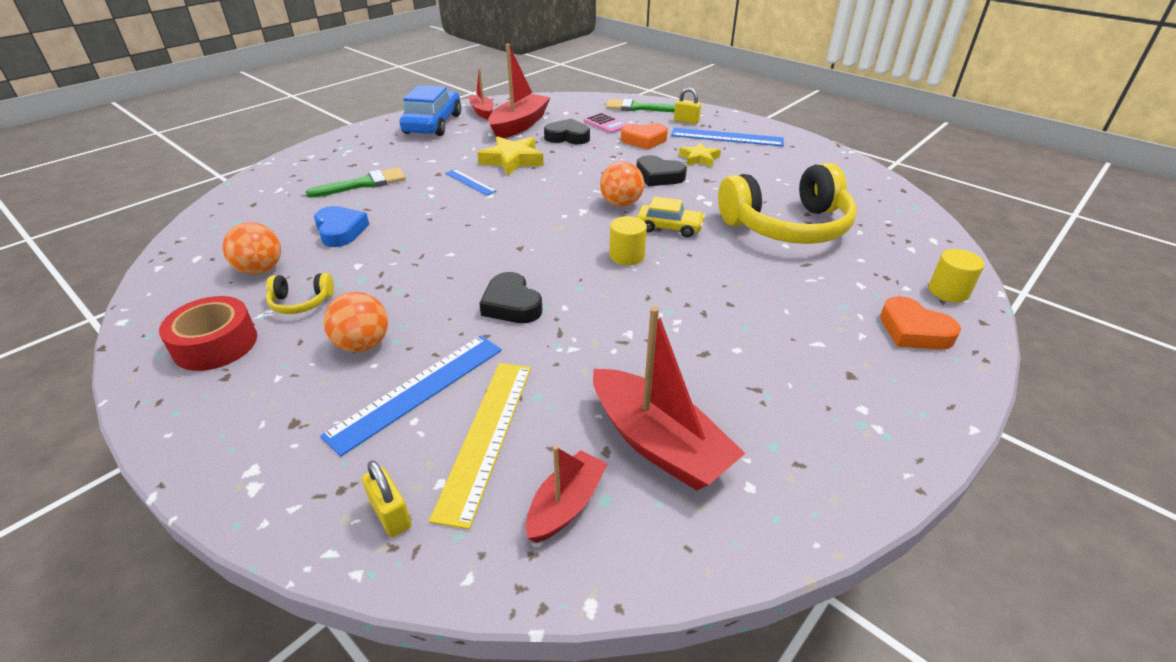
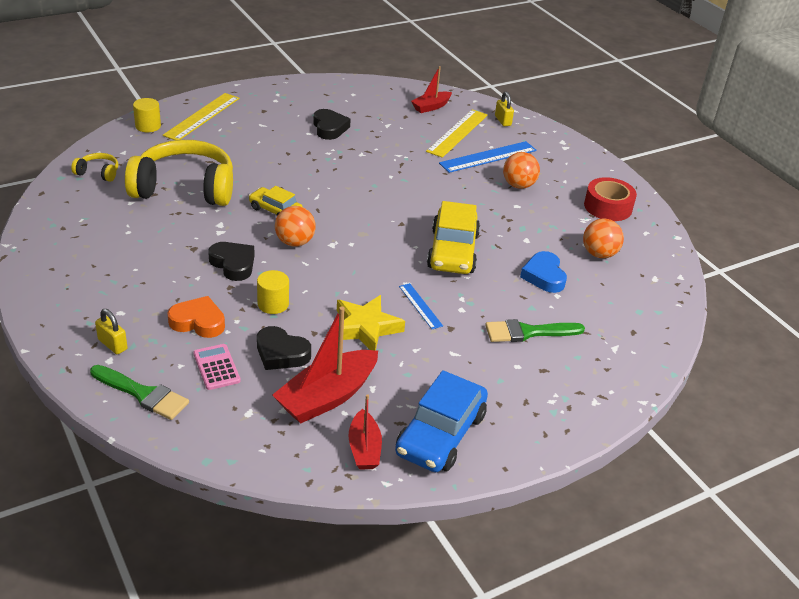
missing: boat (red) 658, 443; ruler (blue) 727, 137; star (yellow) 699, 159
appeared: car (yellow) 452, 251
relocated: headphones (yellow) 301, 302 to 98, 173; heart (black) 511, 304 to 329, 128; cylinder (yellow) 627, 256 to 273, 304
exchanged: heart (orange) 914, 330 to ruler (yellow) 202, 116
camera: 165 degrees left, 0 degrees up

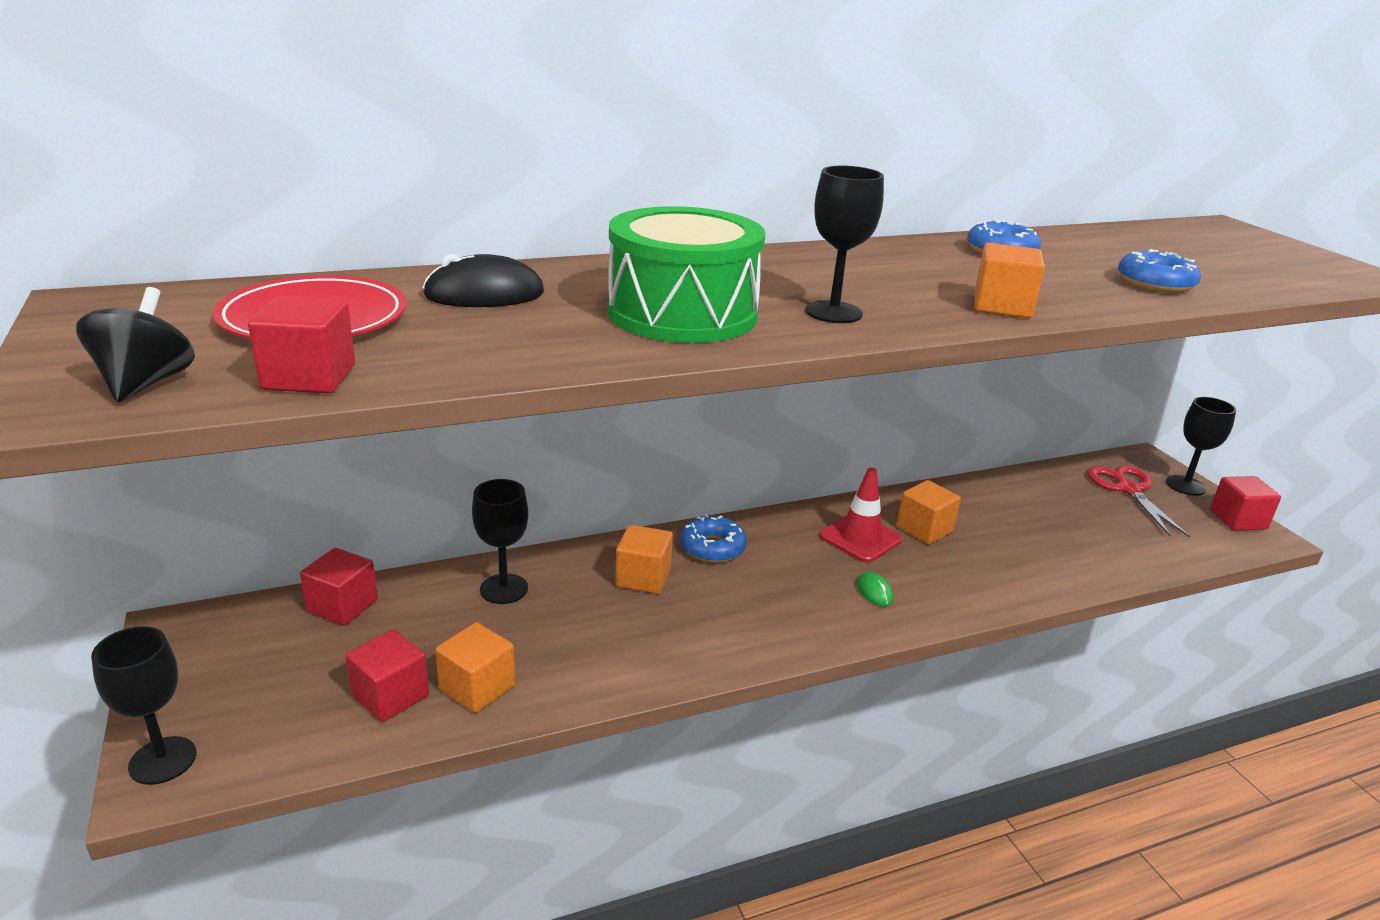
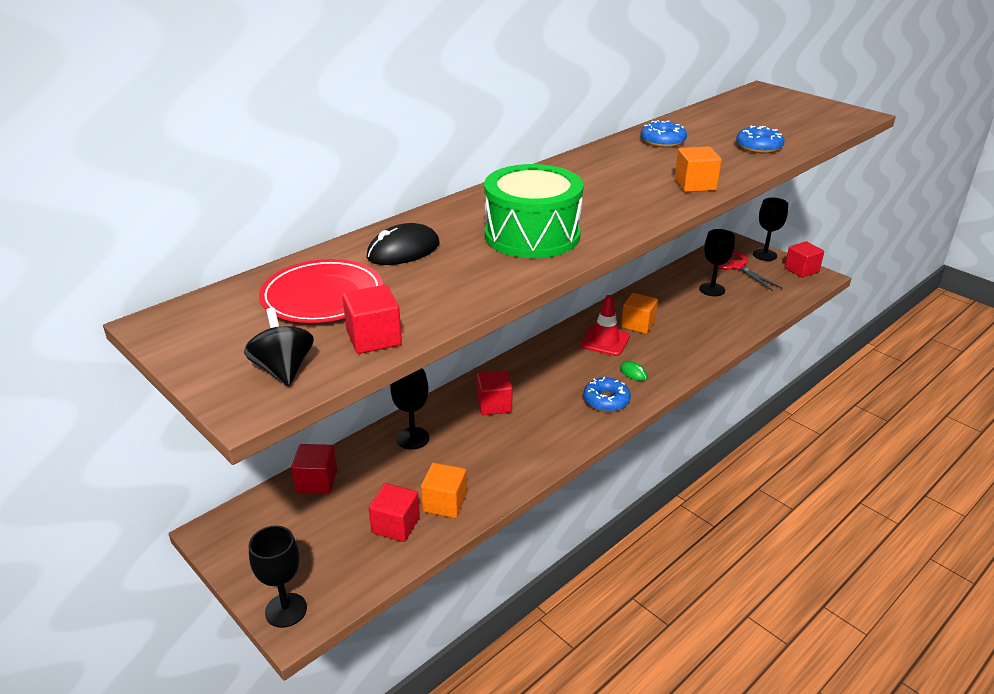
relocated: donut (blue) 712, 548 to 606, 400; goblet (black) 833, 312 to 712, 289
colour: cube (orange) 643, 578 to cube (red) 494, 405
camera: 20 degrees left, 5 degrees up

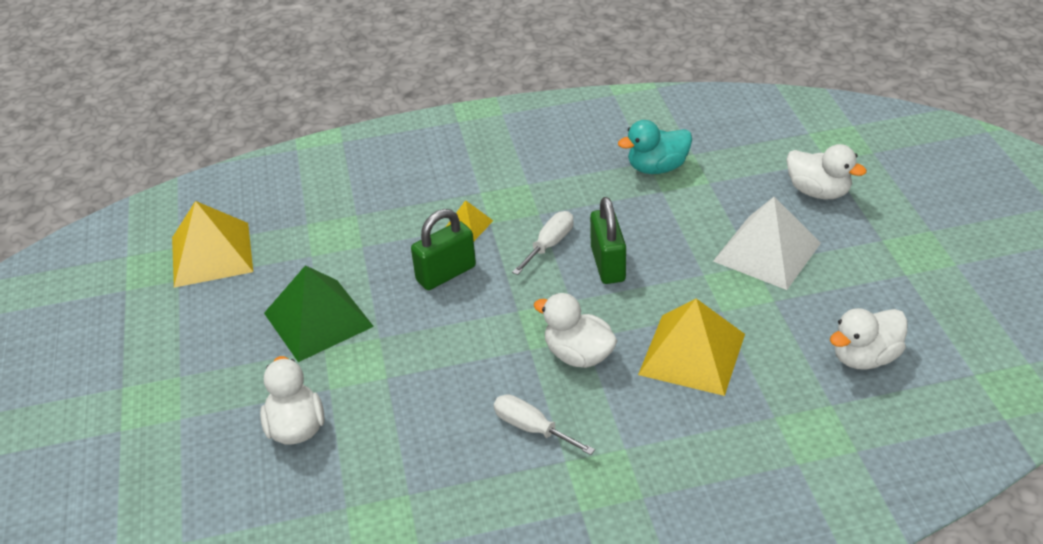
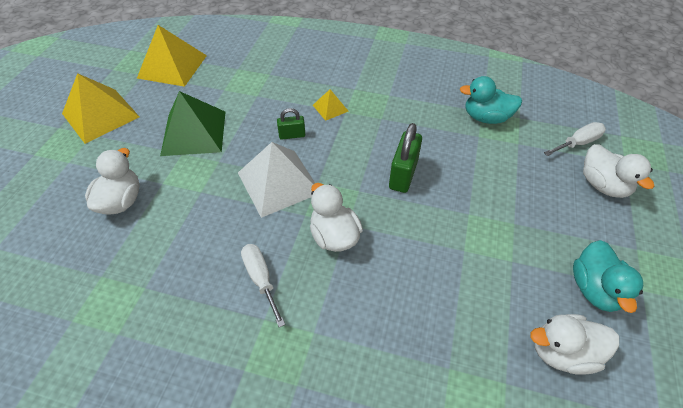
appeared: duck (turquoise) 594, 289
relocated: screwdriver (white) 549, 245 to 577, 143; pyramid (yellow) 692, 354 to 100, 115; pyramid (white) 767, 251 to 278, 182
size: padlock (green) 446, 273 = 292, 135 x0.58
camera: 25 degrees right, 10 degrees up

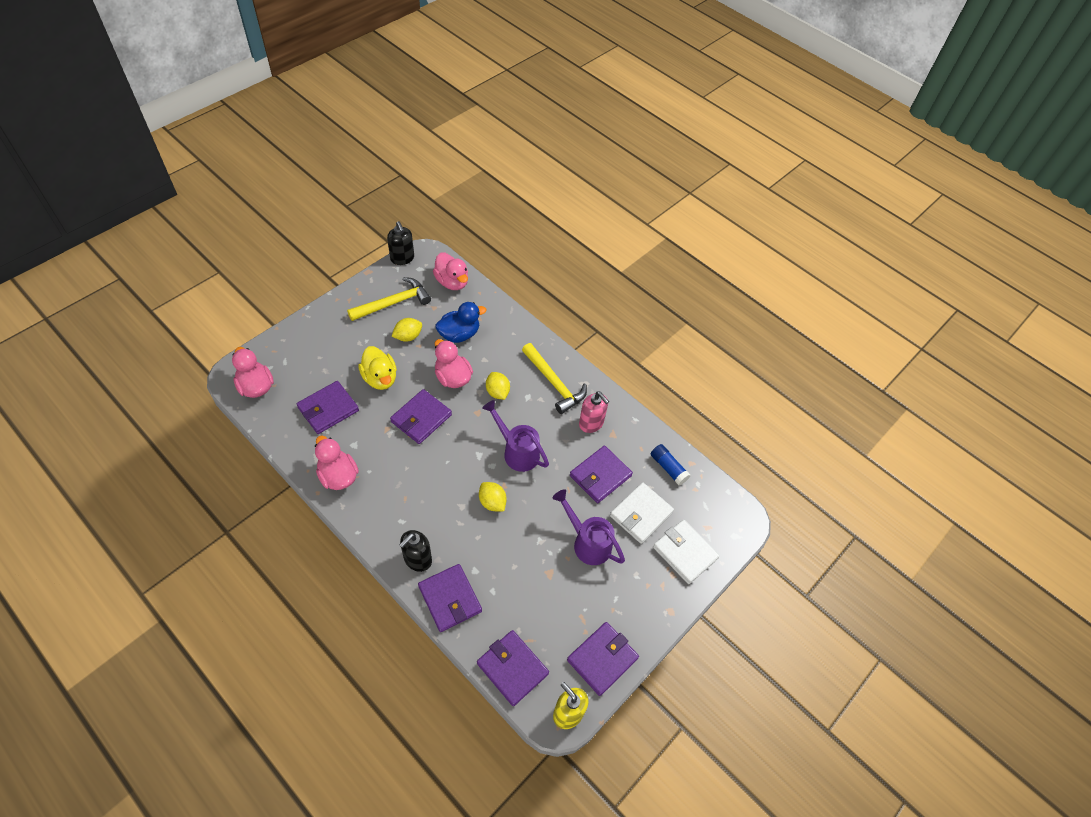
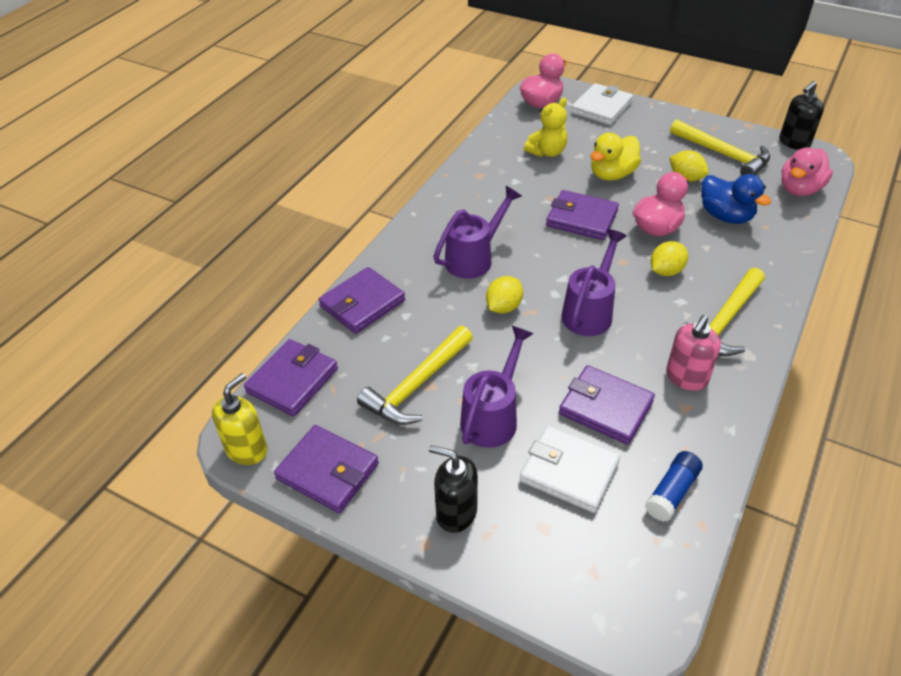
missing: duck (pink) 338, 476
appeared: hammer (yellow) 416, 385; watering can (purple) 474, 258
relocated: soap dispenser (black) 417, 559 to 456, 513; wallet (white) 685, 553 to 601, 107
exchanged: wallet (purple) 328, 409 to teddy bear (yellow) 547, 152
camera: 80 degrees right, 10 degrees down

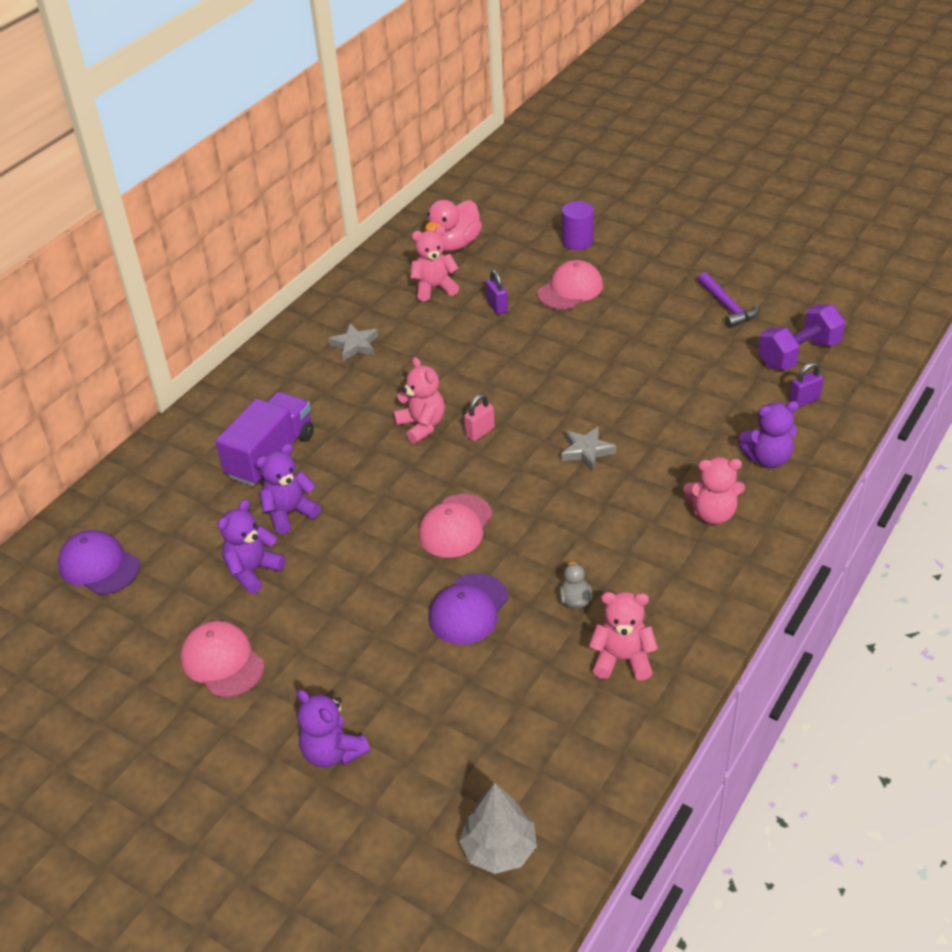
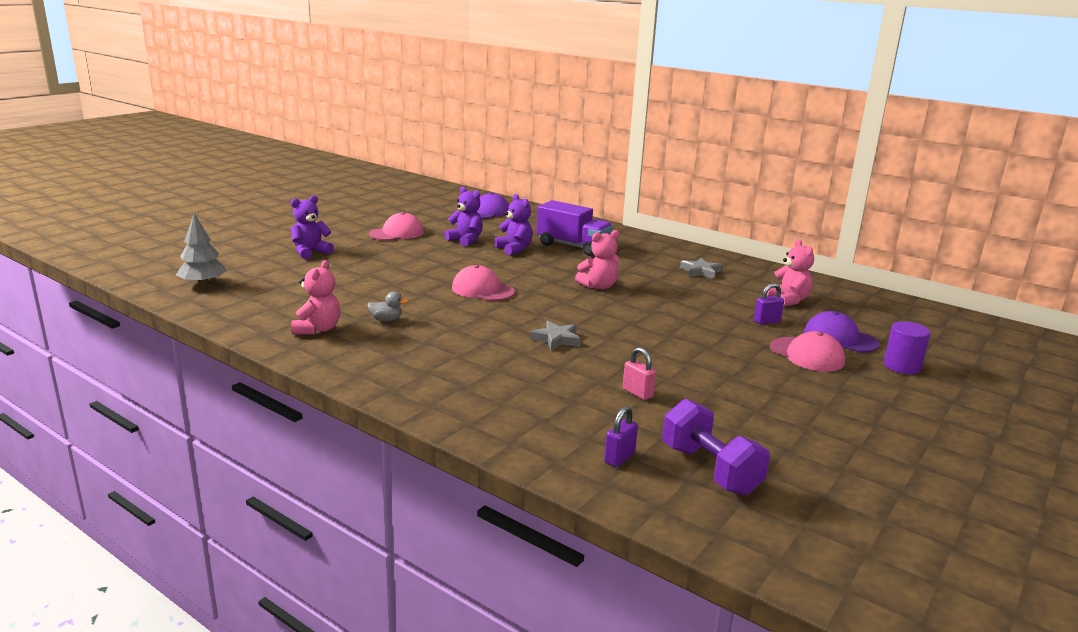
missing: duck (pink) 454, 245; teddy bear (pink) 713, 514; hammer (purple) 727, 307; teddy bear (purple) 767, 458
relocated: cap (purple) 468, 609 to 840, 338; padlock (pink) 480, 432 to 637, 393
spun: padlock (purple) 804, 400 = 619, 458 60 degrees clockwise
camera: 90 degrees right, 20 degrees down

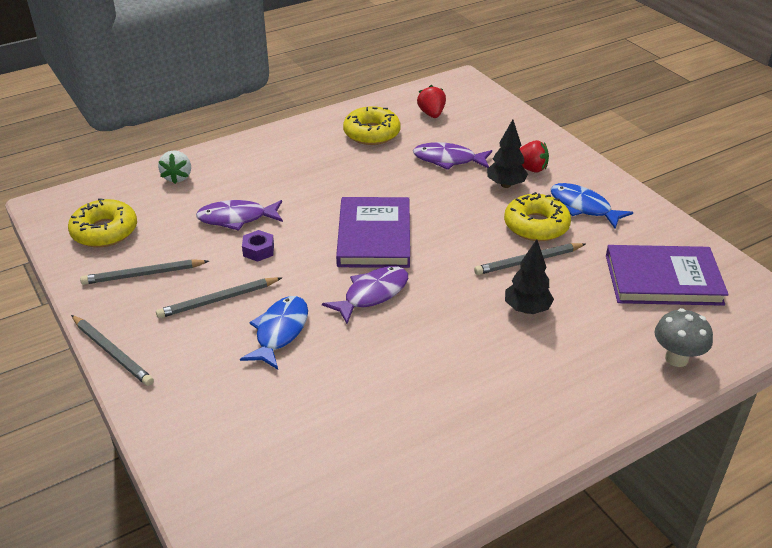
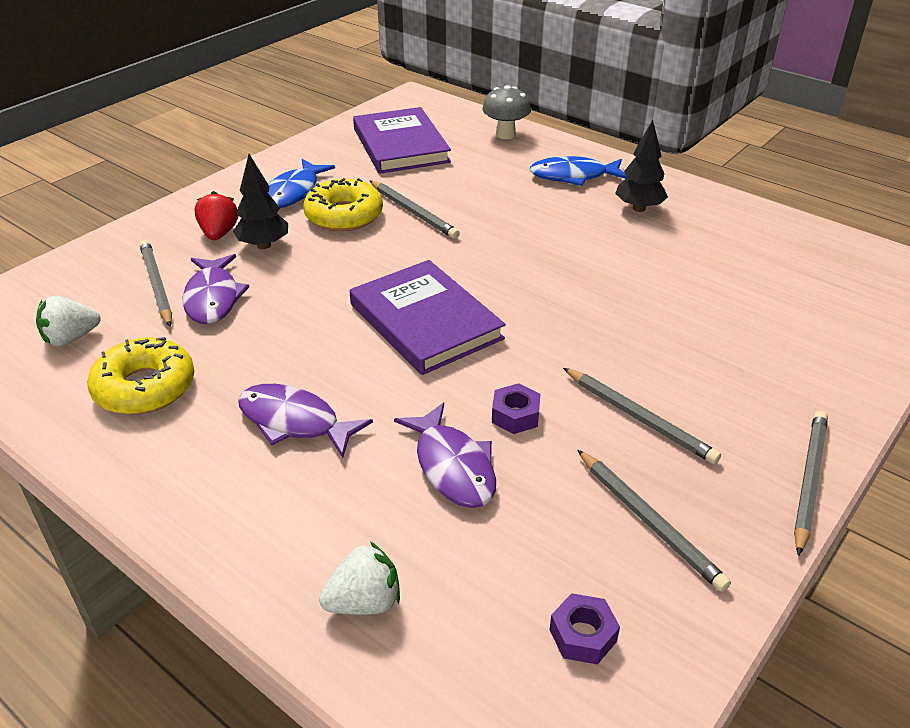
appeared: pencil (grey) 157, 285
relocated: fish (blue) 280, 332 to 573, 176; fish (purple) 372, 294 to 294, 422; tree (black) 527, 309 to 639, 208
exchanged: donut (yellow) 104, 231 to nut (purple) 582, 635
colour: strawberry (red) 431, 114 to strawberry (white) 71, 338
spun: book (purple) 374, 236 = 425, 321 75 degrees clockwise
camera: 110 degrees left, 0 degrees up

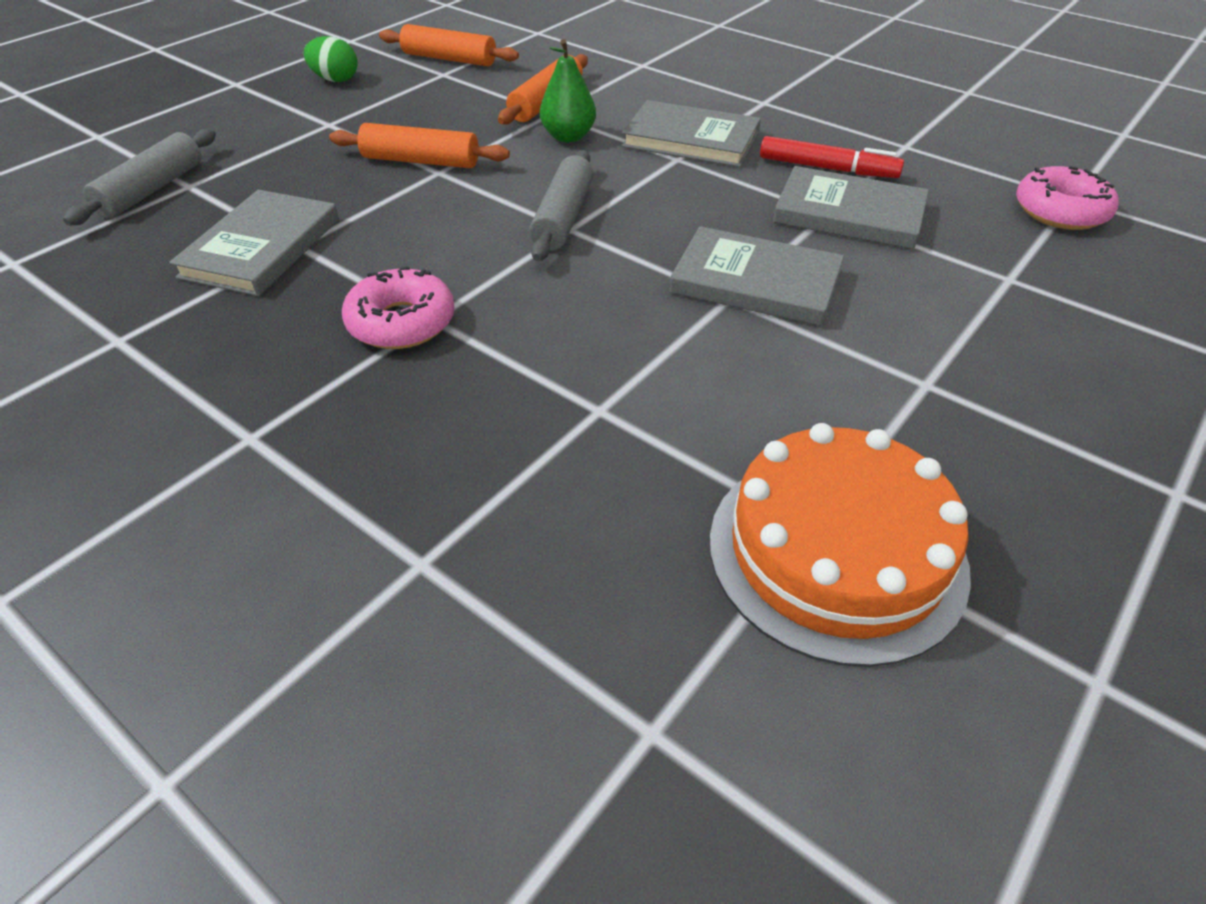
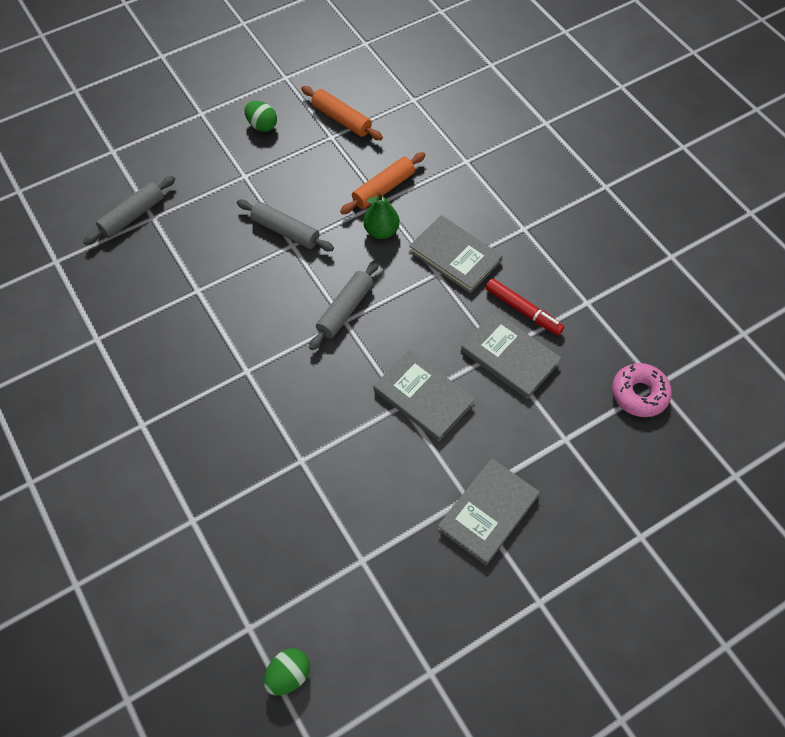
missing: donut (pink) 401, 322; cake (orange) 836, 552
appeared: egg (green) 288, 675
relocated: book (grey) 261, 248 to 488, 512
colour: rolling pin (orange) 421, 161 to rolling pin (grey) 285, 231
camera: 20 degrees right, 15 degrees up

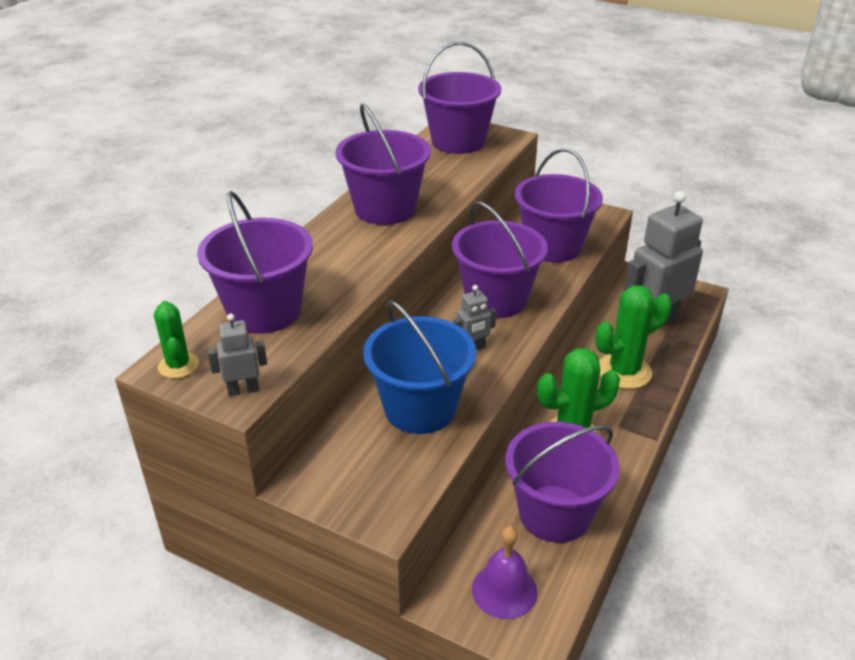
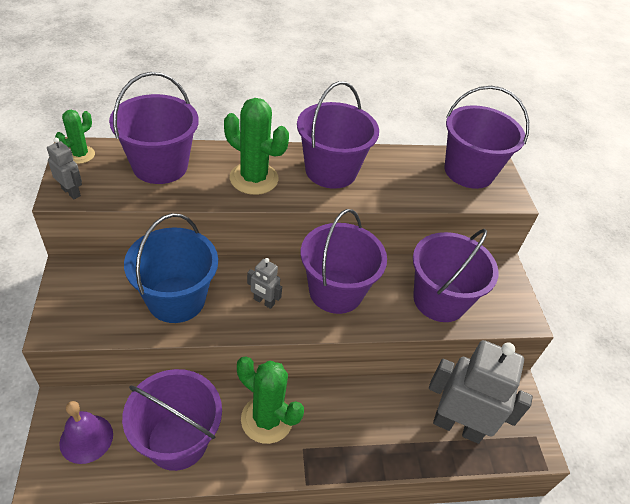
relocated: cactus (green) 624, 371 to 254, 178
camera: 50 degrees right, 10 degrees up

